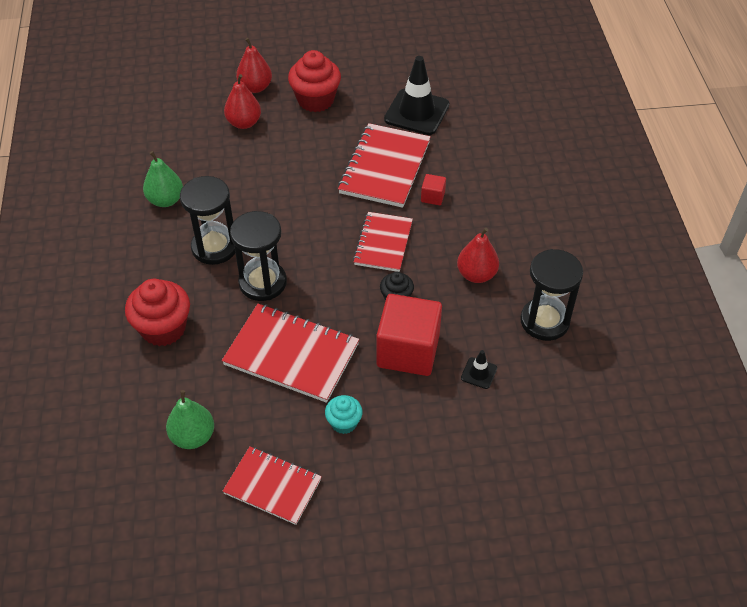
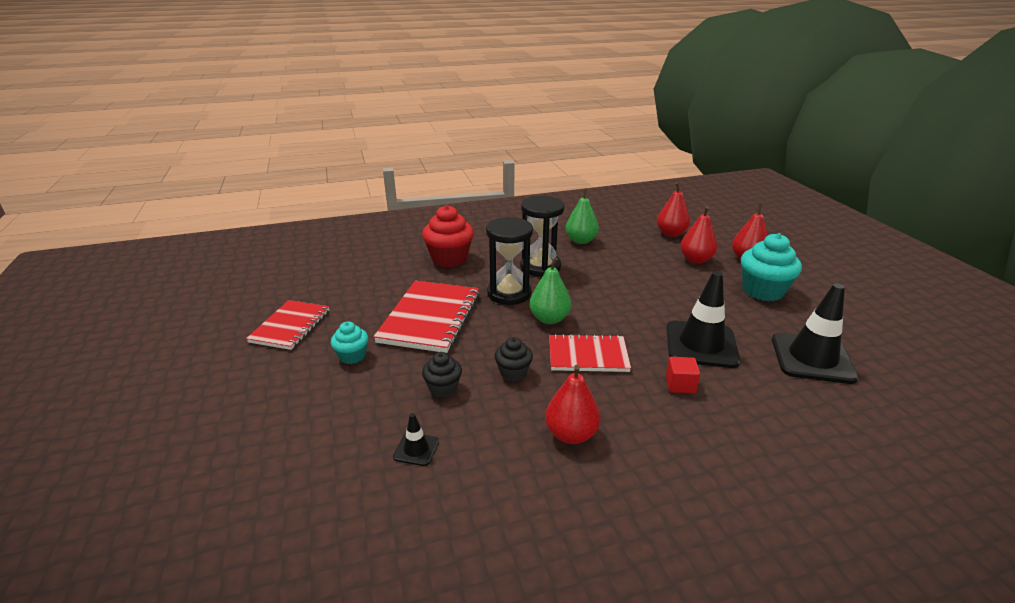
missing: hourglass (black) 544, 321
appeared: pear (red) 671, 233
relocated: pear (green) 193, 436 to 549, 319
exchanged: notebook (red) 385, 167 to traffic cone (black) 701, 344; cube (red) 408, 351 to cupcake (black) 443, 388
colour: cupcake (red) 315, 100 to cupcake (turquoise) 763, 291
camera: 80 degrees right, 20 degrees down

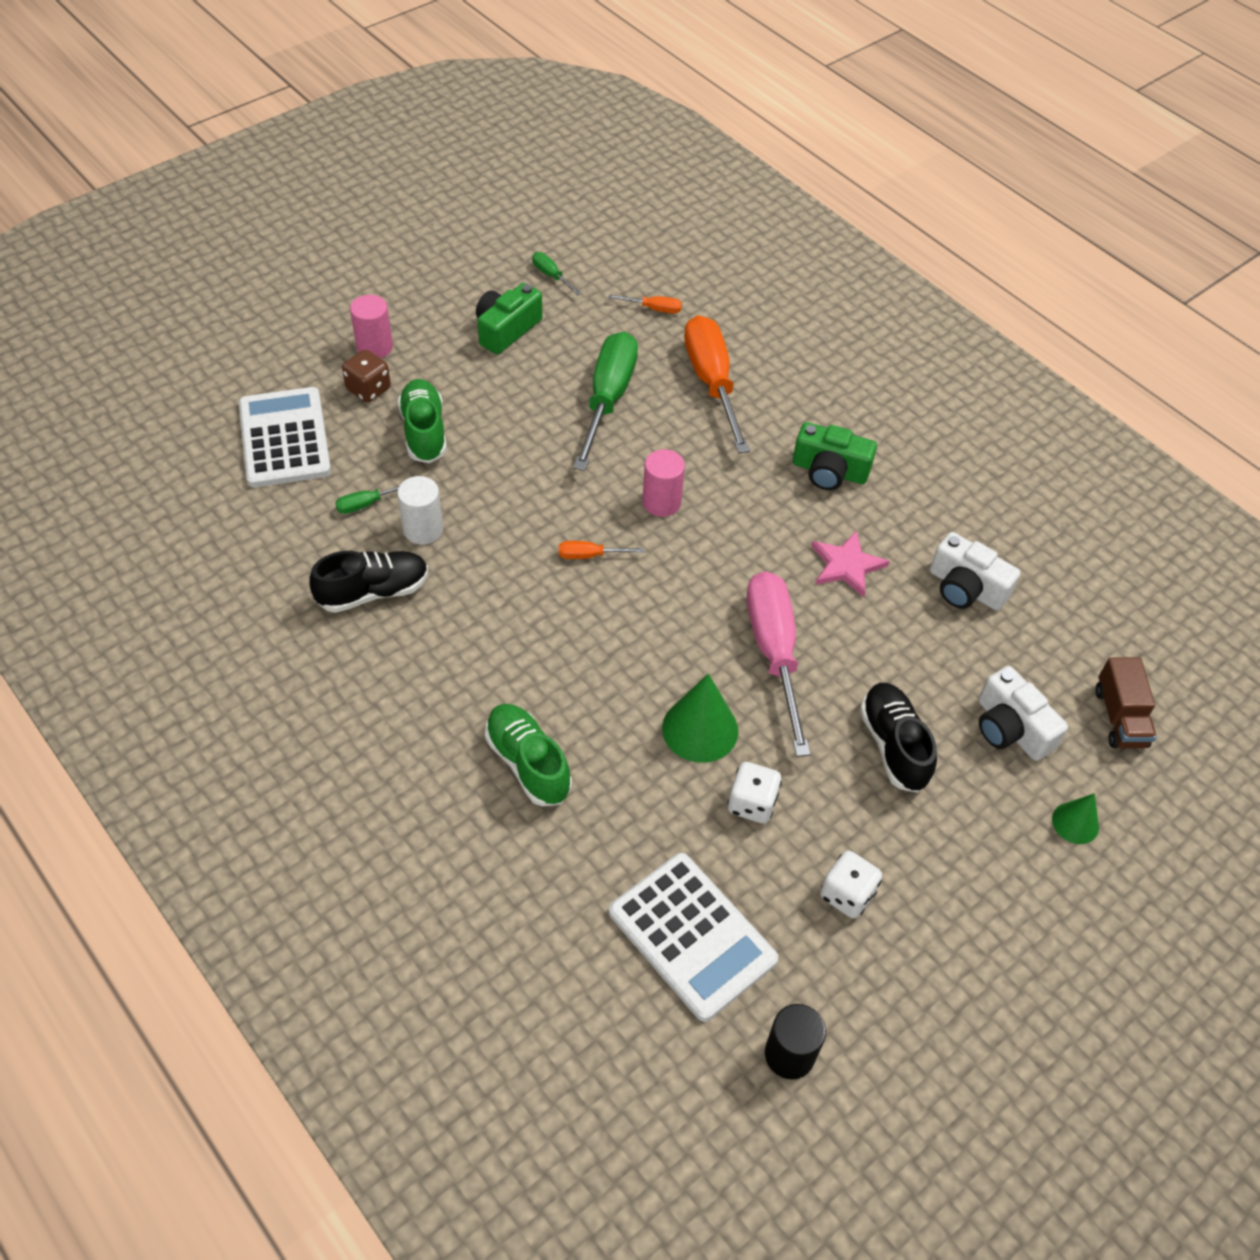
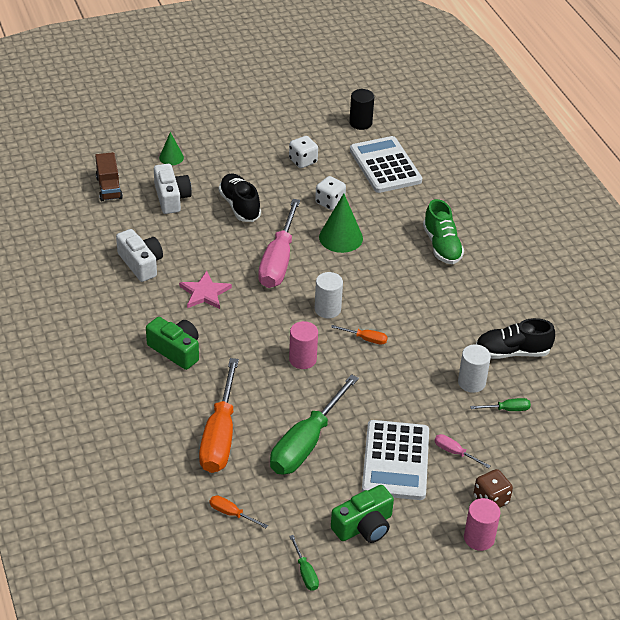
appeared: cylinder (white) 327, 309
relocated: calculator (white) 285, 438 to 395, 461
exchanged: shoe (green) 424, 432 to screwdriver (pink) 454, 452
spun: shoe (black) 894, 745 = 240, 206 150 degrees clockwise; truck (brown) 1119, 717 = 109, 188 150 degrees clockwise
camera: 160 degrees left, 10 degrees down

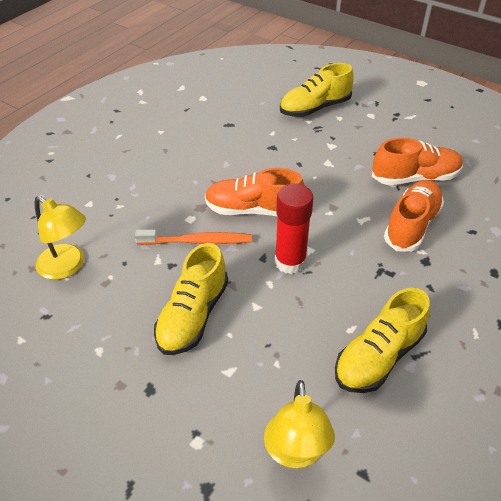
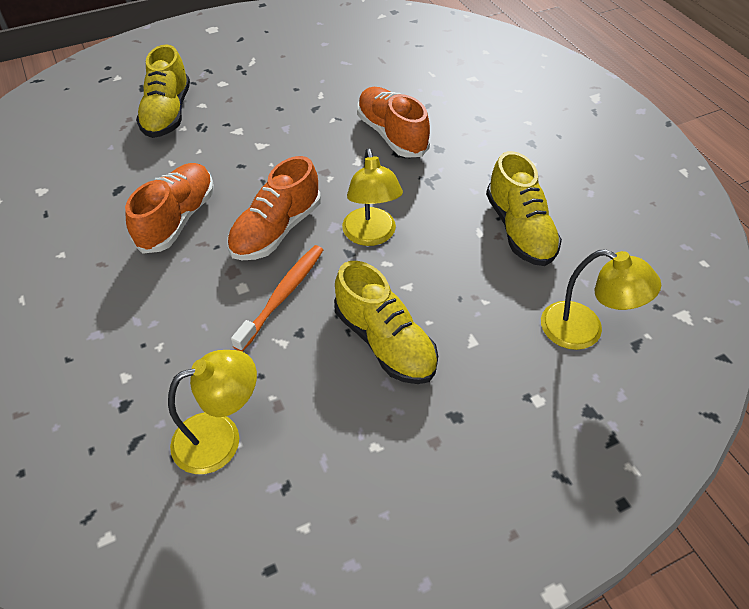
relocated: shoe (orange) 415, 178 to 177, 219
exchanged: glue stick (red) 290, 262 to lamp (yellow) 371, 235
camera: 60 degrees left, 5 degrees up

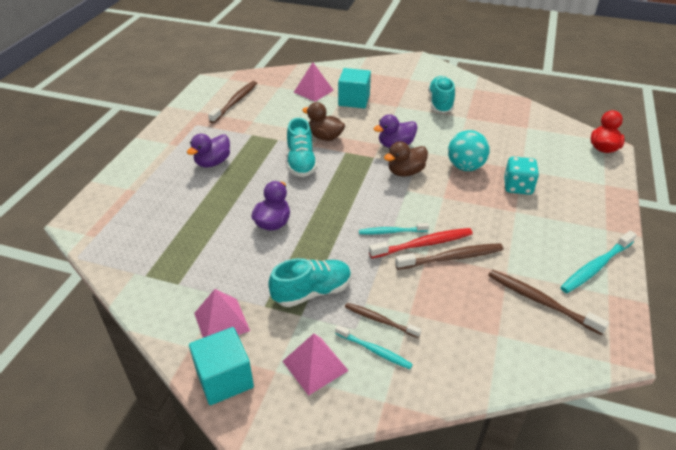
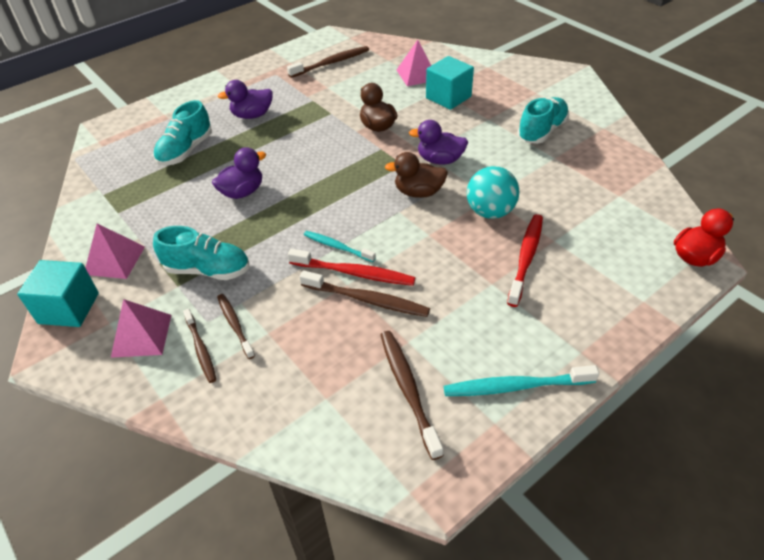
relocated: shoe (turquoise) 301, 162 to 185, 151
exchanged: dice (turquoise) 517, 187 to toothbrush (red) 526, 258
colour: toothbrush (turquoise) 374, 350 to toothbrush (brown) 201, 349
camera: 35 degrees right, 5 degrees up

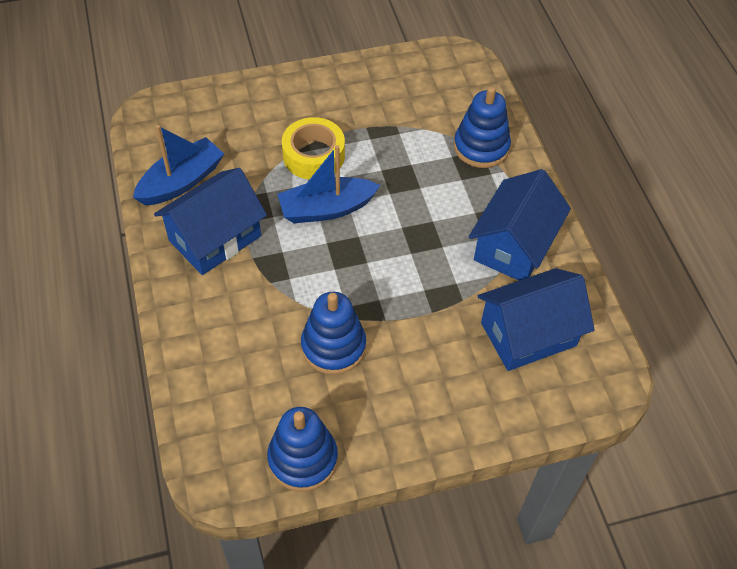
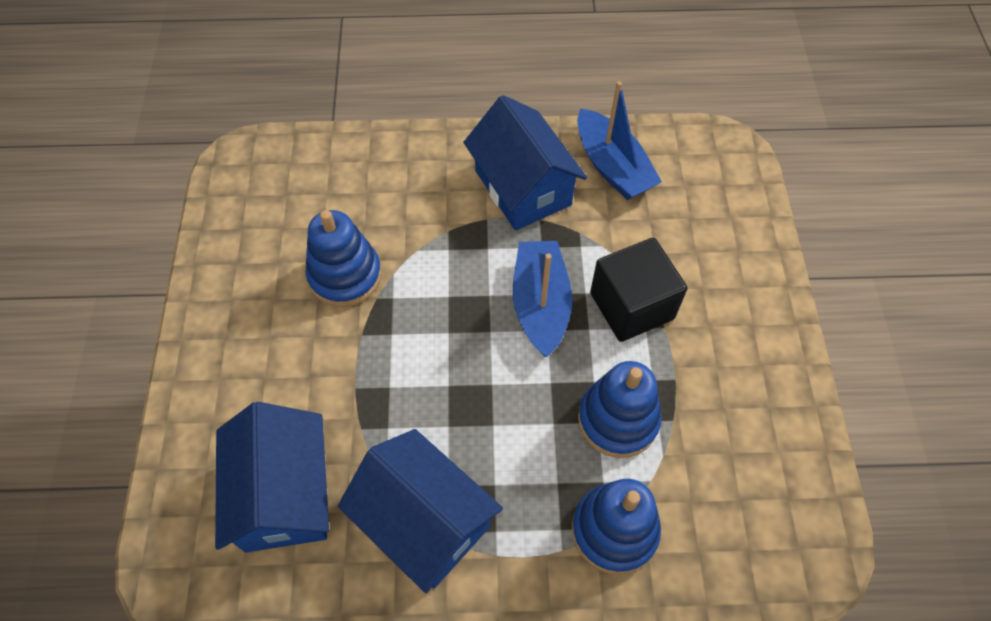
relocated: stacking toy (blue) 303, 459 to 618, 419
exchanged: tape (yellow) 313, 155 to cube (black) 631, 306
camera: 105 degrees right, 5 degrees up

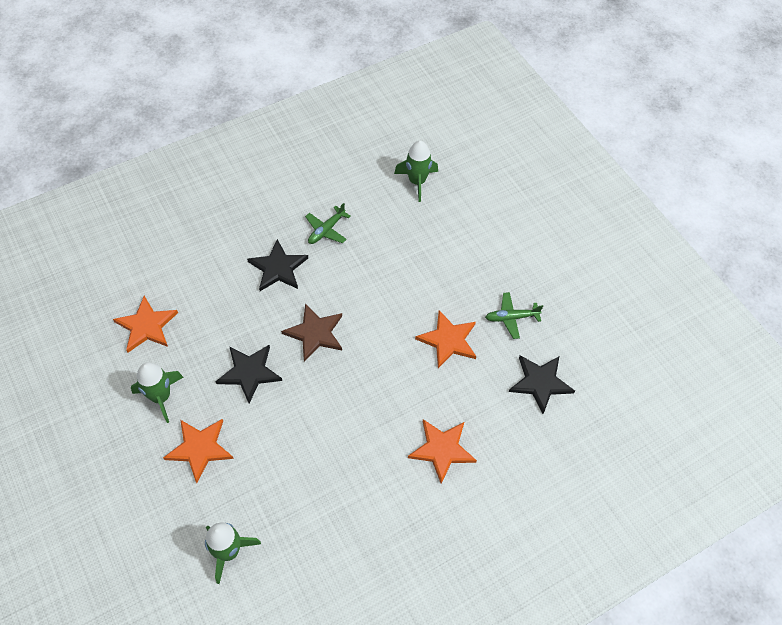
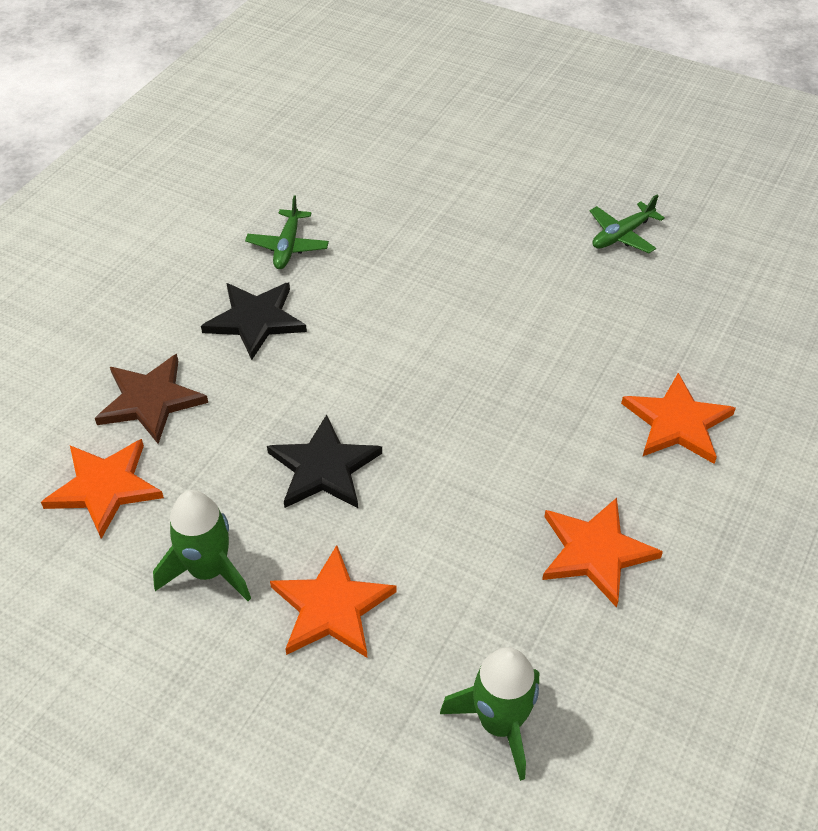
missing: rocket (green) 417, 181; star (black) 540, 383
relocated: star (brown) 315, 333 to 150, 400; star (orange) 448, 340 to 595, 552
camera: 30 degrees left, 10 degrees down

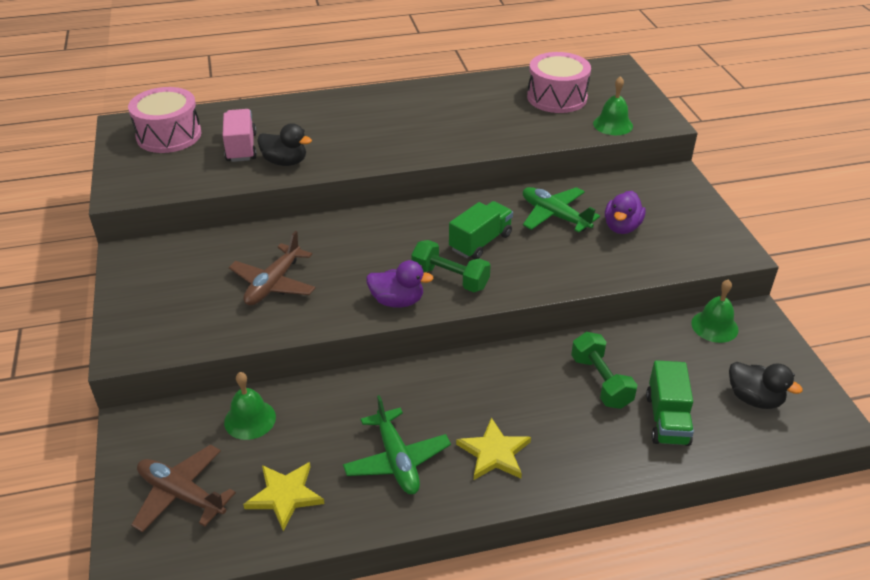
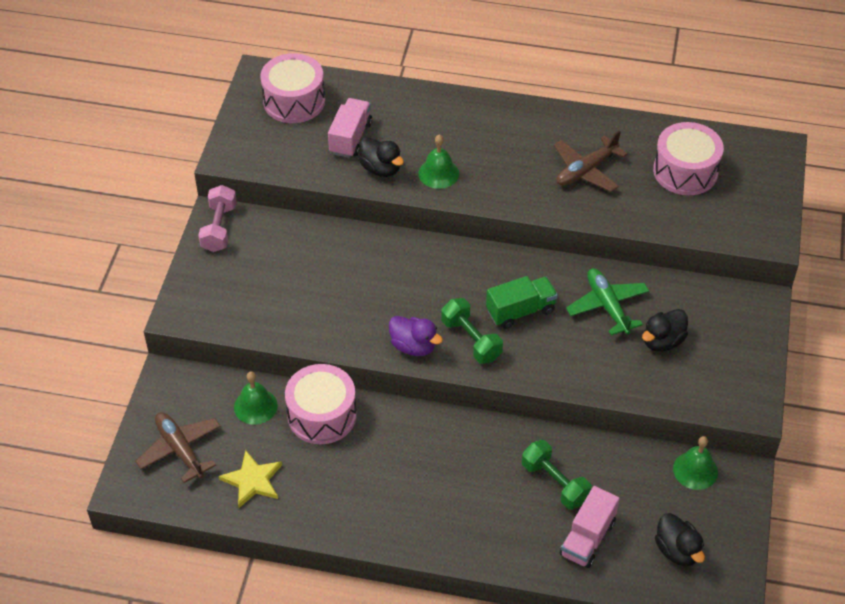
missing: plane (green) 397, 460; star (yellow) 494, 453
appeared: dumbbell (pink) 219, 228; drum (pink) 322, 415
relocated: plane (brown) 273, 284 to 586, 170; bell (green) 613, 124 to 438, 173
colour: duck (purple) 622, 227 to duck (black) 662, 341; truck (green) 667, 419 to truck (pink) 587, 538
spun: dumbbell (green) 600, 382 = 555, 483 45 degrees counterclockwise
camera: 25 degrees right, 10 degrees up

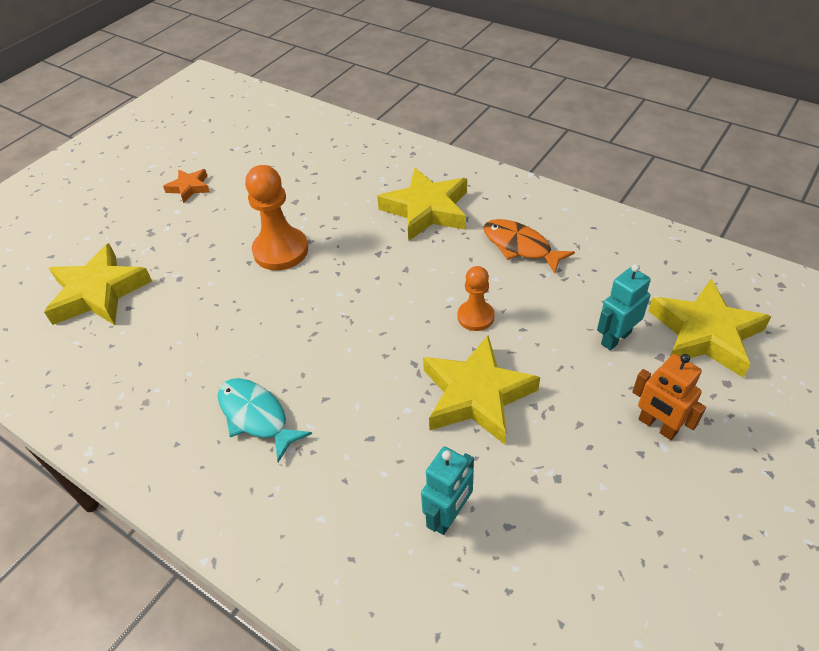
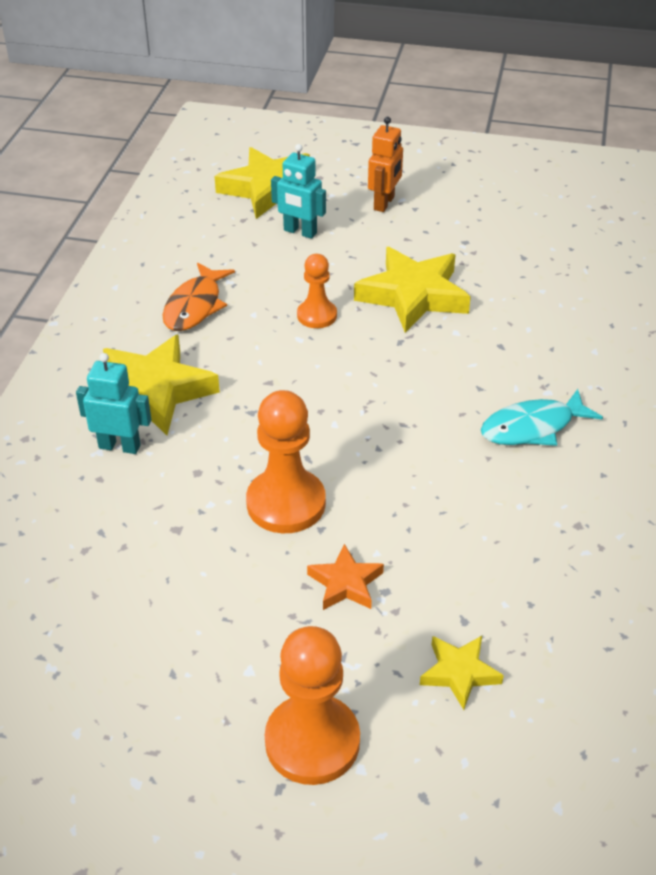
appeared: pawn (orange) 312, 741
relocated: star (orange) 189, 187 to 345, 583; robot (turquoise) 448, 516 to 119, 446
spun: fish (turquoise) 256, 416 = 532, 427 45 degrees clockwise
size: star (yellow) 98, 293 = 459, 673 x0.52
camera: 115 degrees left, 5 degrees down

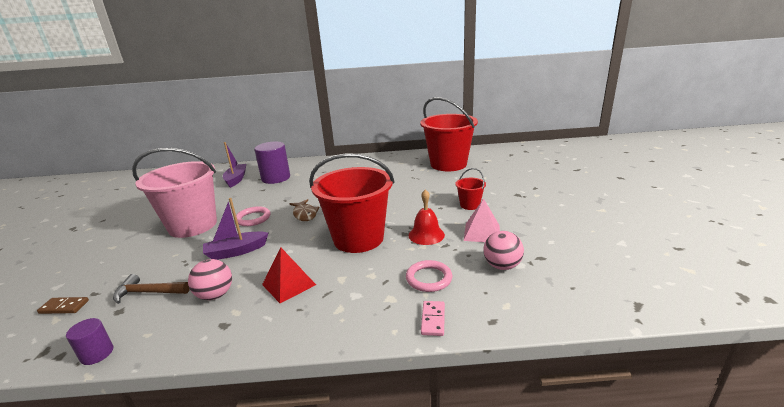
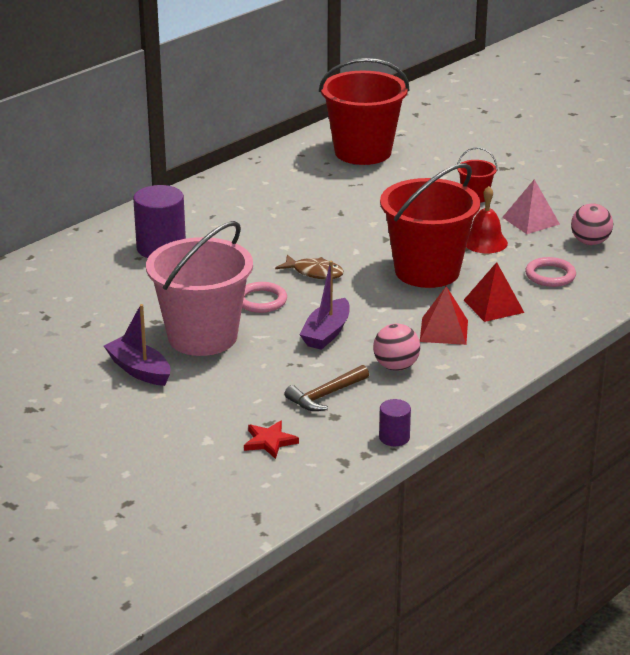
missing: domino (pink) 433, 319
appeared: pyramid (red) 493, 306
relocated: boat (purple) 236, 179 to 139, 370
exchanged: domino (brown) 64, 307 to star (red) 269, 441
camera: 45 degrees left, 5 degrees up

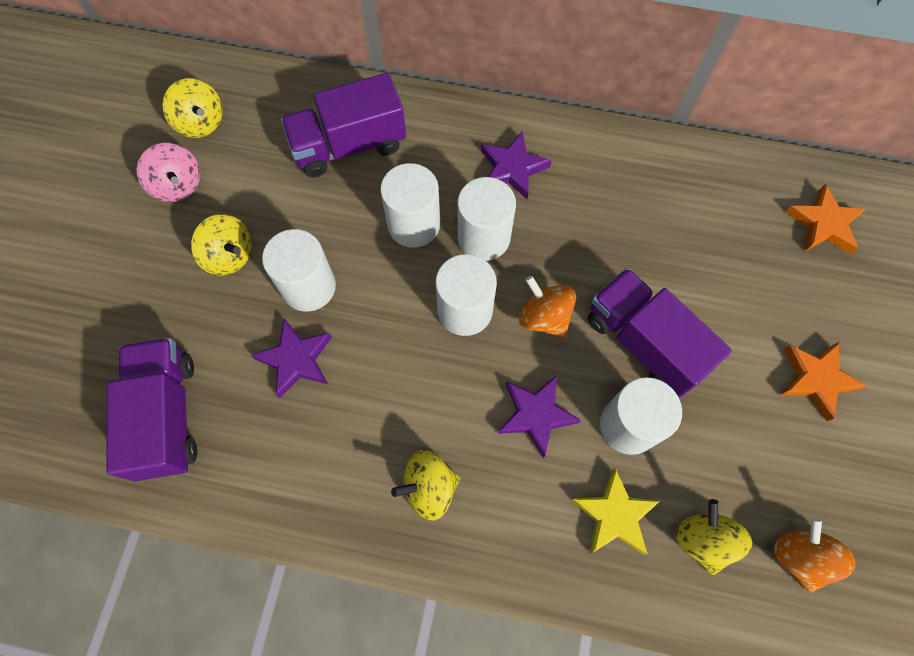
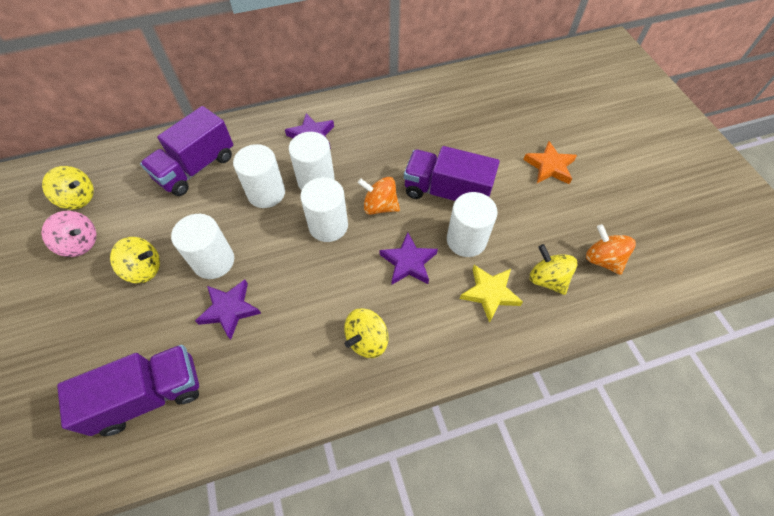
missing: star (orange) 823, 224
spun: truck (purple) 167, 416 = 149, 395 105 degrees clockwise
camera: 30 degrees left, 10 degrees down

